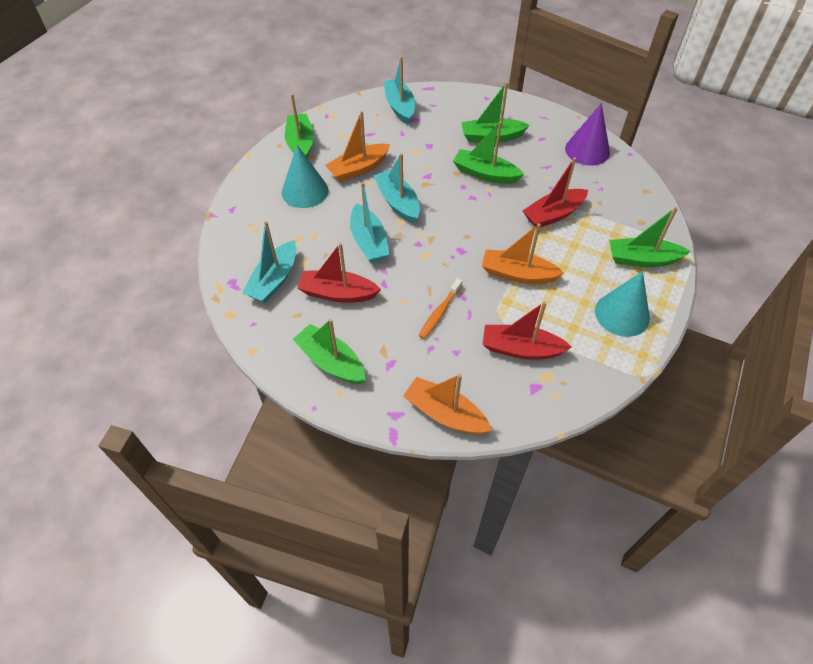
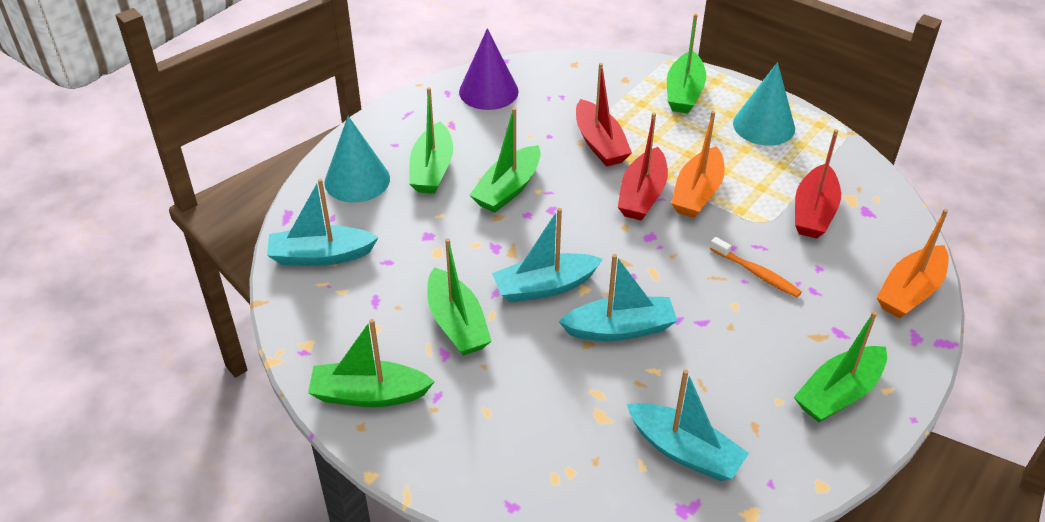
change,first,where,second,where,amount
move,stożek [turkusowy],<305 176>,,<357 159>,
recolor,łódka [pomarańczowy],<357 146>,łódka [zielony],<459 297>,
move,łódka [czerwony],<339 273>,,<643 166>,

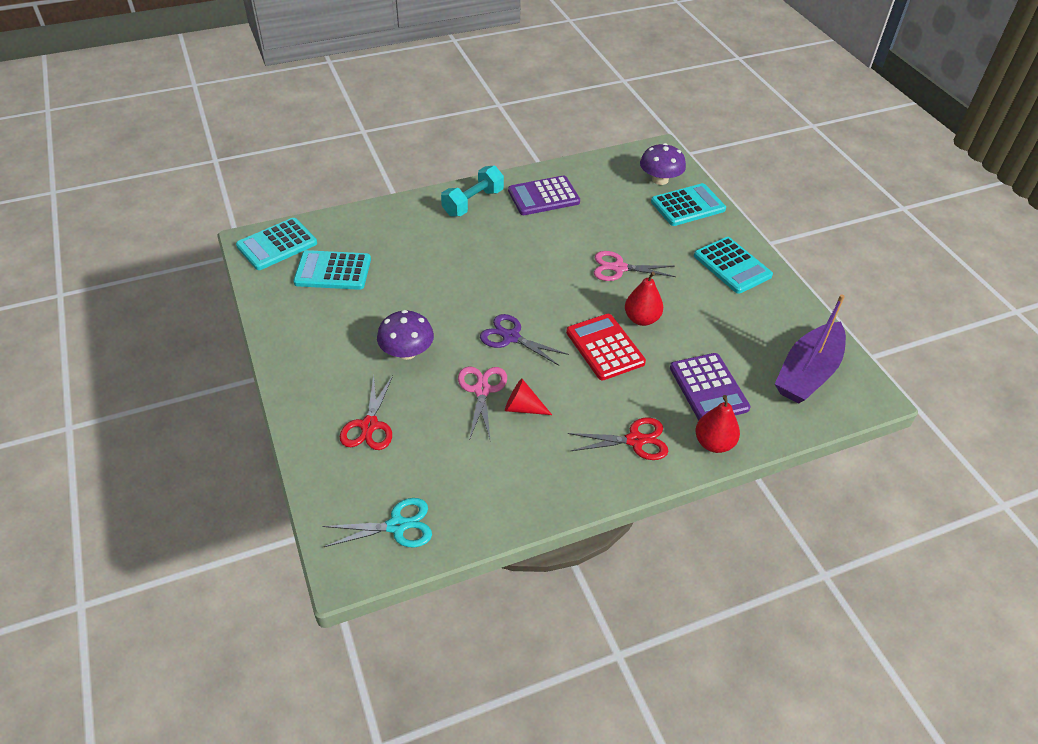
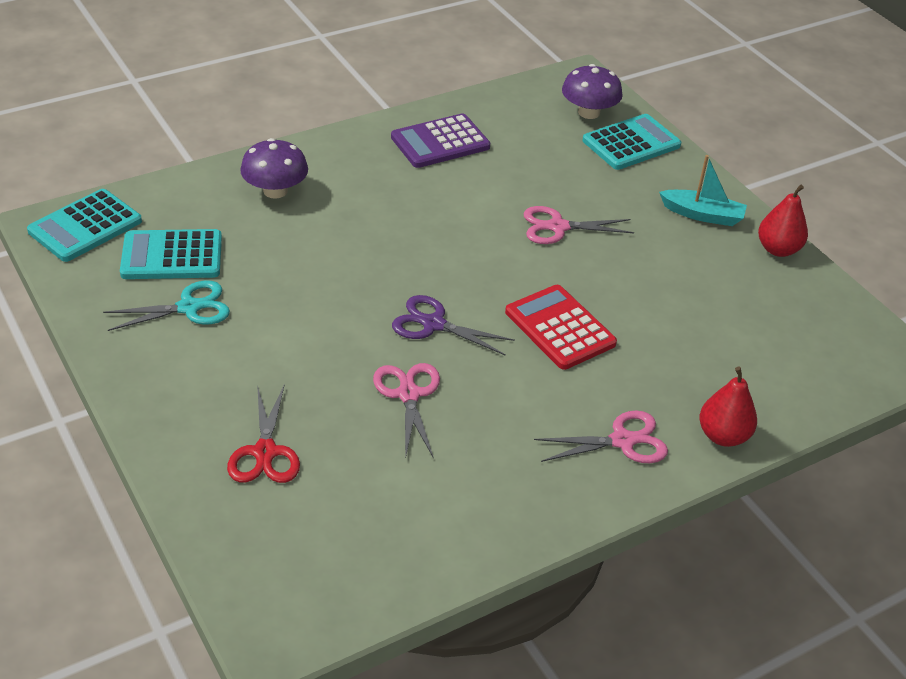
change,first,where,second,where,amount
move,nożyczki [turkusowy],<377 523>,,<166 305>,
move,grzyb [fioletowy],<405 335>,,<274 168>,
recolor,nożyczki [czerwony],<618 439>,nożyczki [różowy],<601 436>,
replace,kalkulator [turkusowy],<733 265>,łódka [turkusowy],<703 190>,
move,gruszka [czerwony],<644 299>,,<783 221>,
delete,hantel [turkusowy],<472 191>,,,
delete,stożek [czerwony],<528 397>,,,
delete,kalkulator [fioletowy],<710 386>,,,
delete,łódka [fioletowy],<810 349>,,,

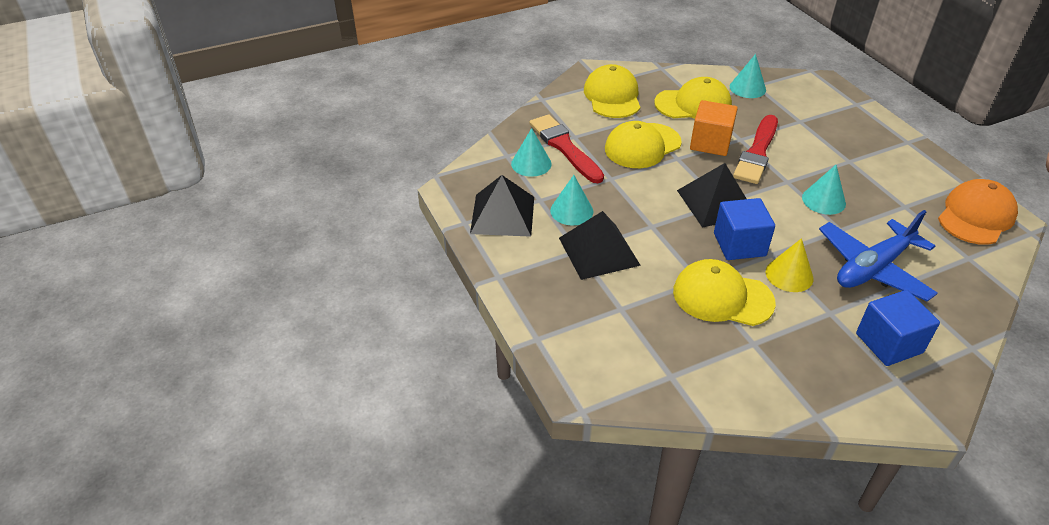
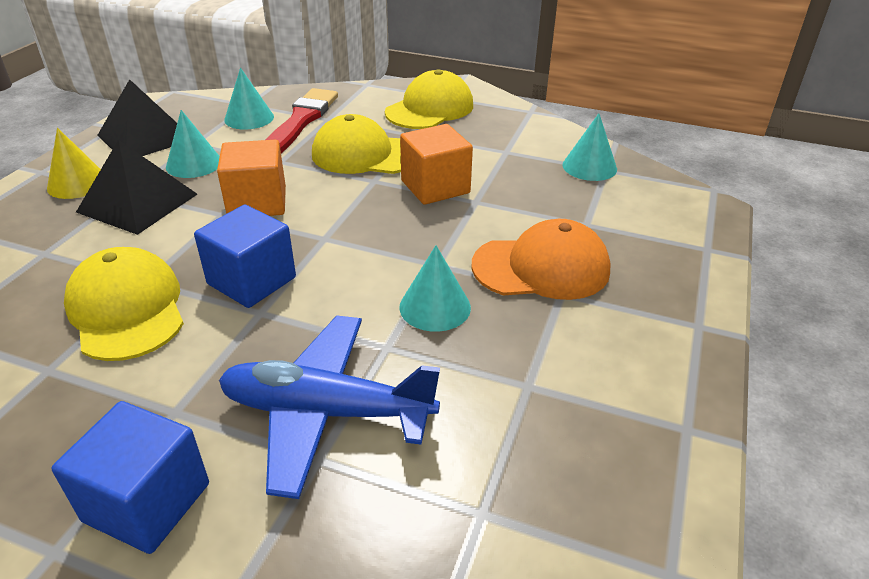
change,first,where,second,where,amount
move,stożek [żółty],<790 265>,,<74 163>,
insert,,,sześcian [pomarańczowy],<251 178>,
move,czapka [pomarańczowy],<978 212>,,<541 259>,
delete,czapka [żółty],<693 98>,,,
delete,piramida [czarny],<712 195>,,,
delete,pędzel [czerwony],<755 149>,,,

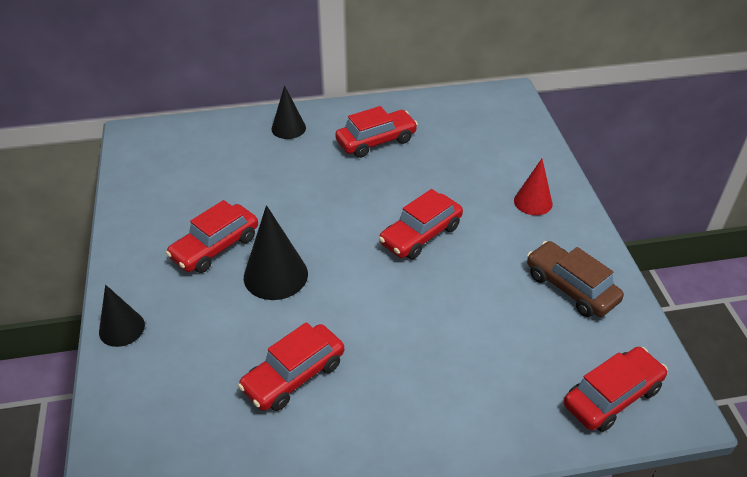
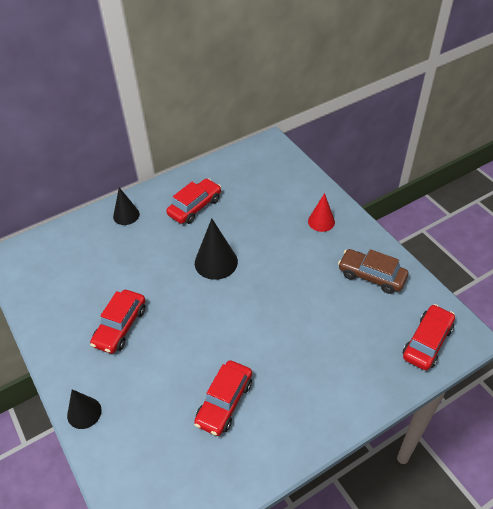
change,first,where,second,where,amount
move,stożek [czarny],<276 252>,,<216 249>,
delete,samochód [czerwony],<421 224>,,,

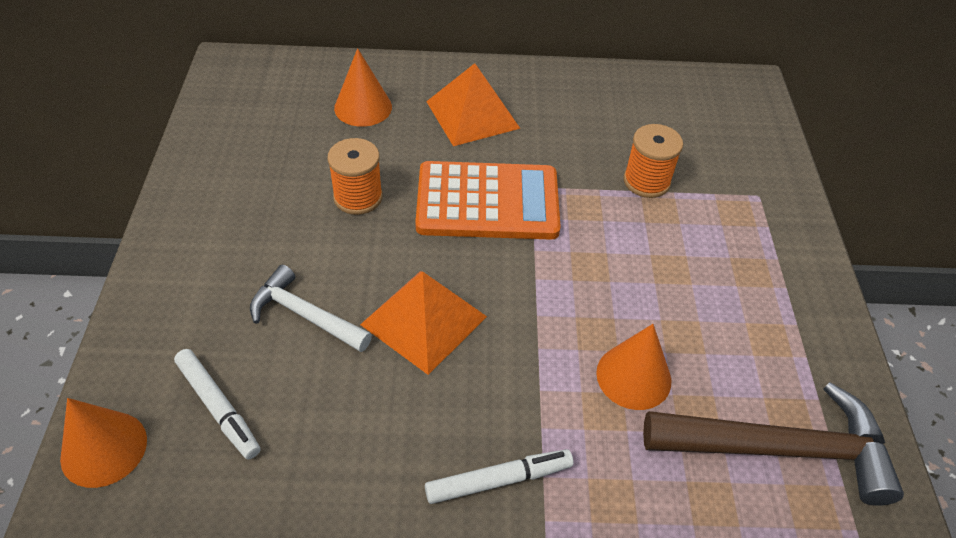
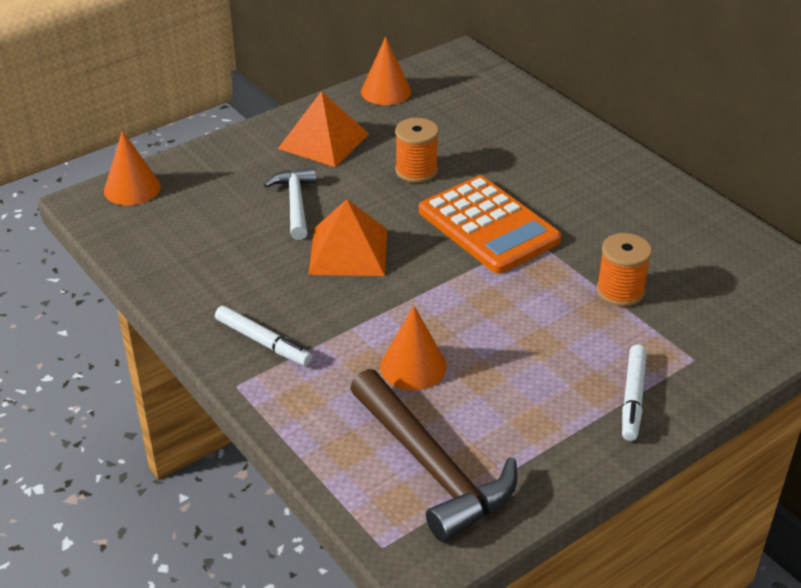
change,first,where,second,where,amount
move,piramida [pomarańczowy],<473 104>,,<323 129>,
move,stożek [pomarańczowy],<363 87>,,<386 71>,
move,flamaster [biały],<217 404>,,<634 393>,

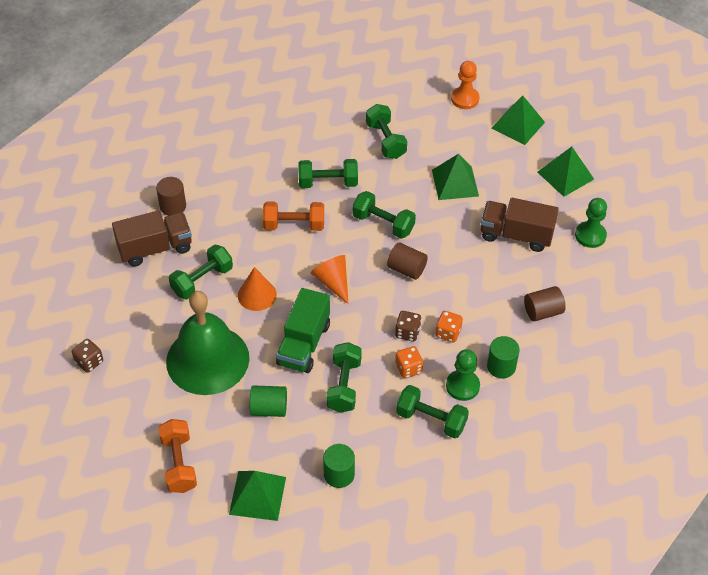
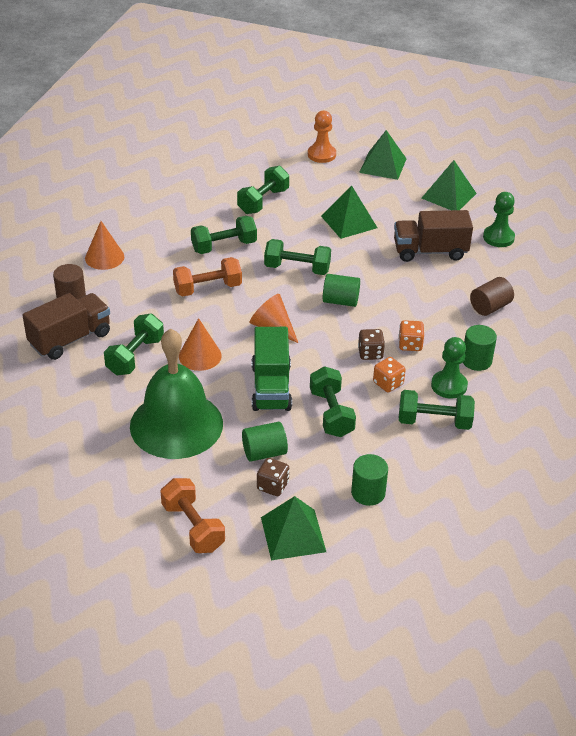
change,first,where,second,where,amount
insert,,,stożek [pomarańczowy],<104 245>,
rotate,hantel [zielony],<386 131>,,<263 190>,75 degrees clockwise
move,kostka do gry [brązowy],<87 356>,,<273 477>,
recolor,walec [brązowy],<407 261>,walec [zielony],<341 290>,

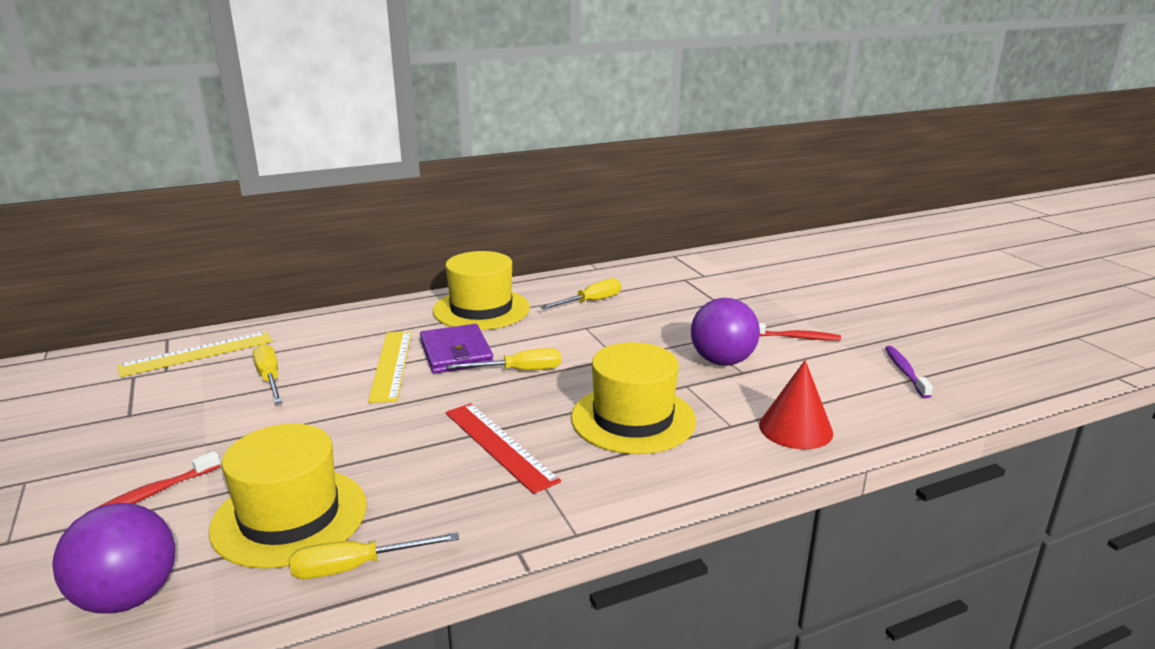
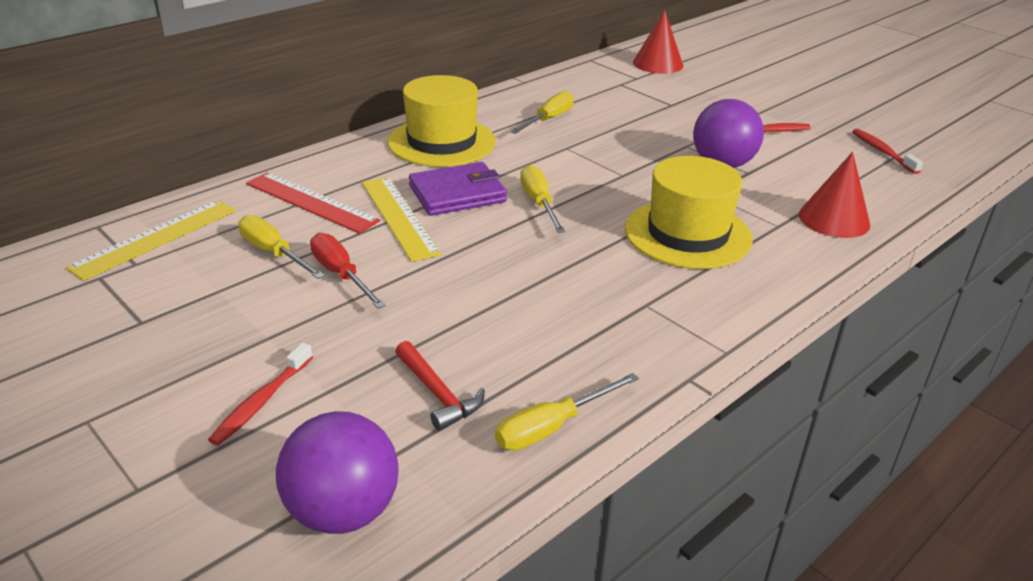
change,first,where,second,where,amount
move,linijka [czerwony],<503 448>,,<313 203>,
insert,,,śrubokręt [czerwony],<348 271>,
replace,kapelusz [żółty],<288 496>,młotek [czerwony],<440 386>,
rotate,portfel [fioletowy],<456 349>,,<458 189>,75 degrees counterclockwise
rotate,śrubokręt [żółty],<504 359>,,<542 199>,75 degrees counterclockwise
insert,,,stożek [czerwony],<658 42>,
recolor,szczoteczka do zębów [fioletowy],<909 372>,szczoteczka do zębów [czerwony],<887 151>,

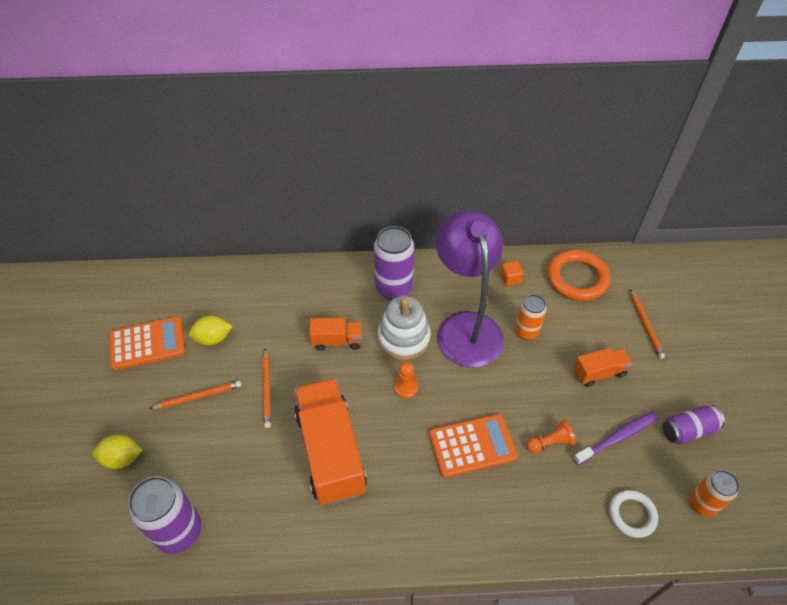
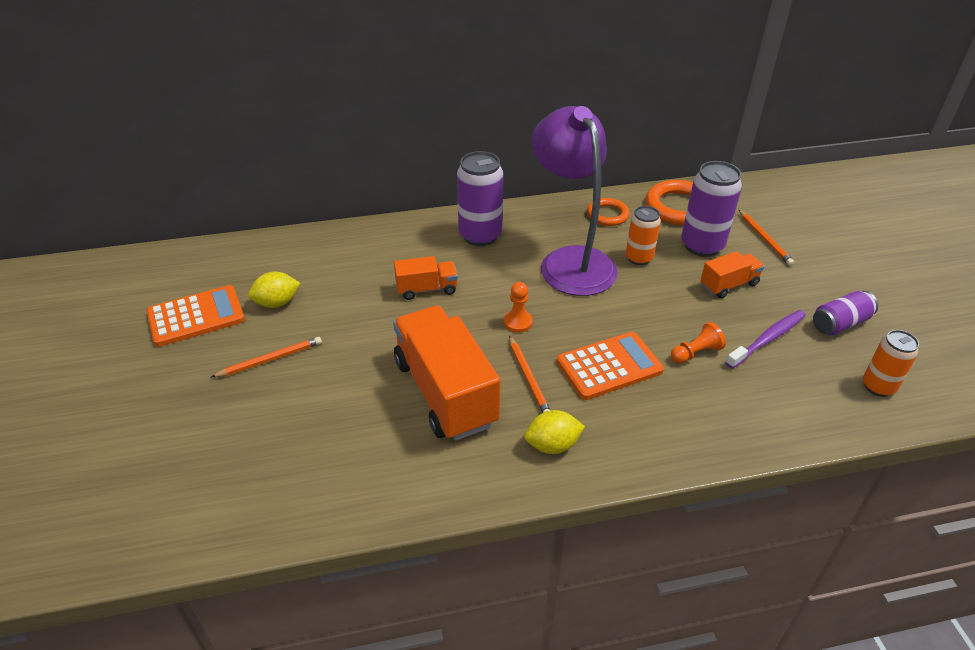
change,first,where,second,where,amount
move,ołówek [pomarańczowy],<266 388>,,<529 374>,
move,cytryna [żółty],<117 451>,,<554 432>,
replace,sześcian [pomarańczowy],<512 273>,pierścień [pomarańczowy],<608 212>,
move,puszka [fioletowy],<164 515>,,<711 209>,
delete,zabawka nakładanka [biały],<404 328>,,,
delete,pierścień [biały],<633 514>,,,

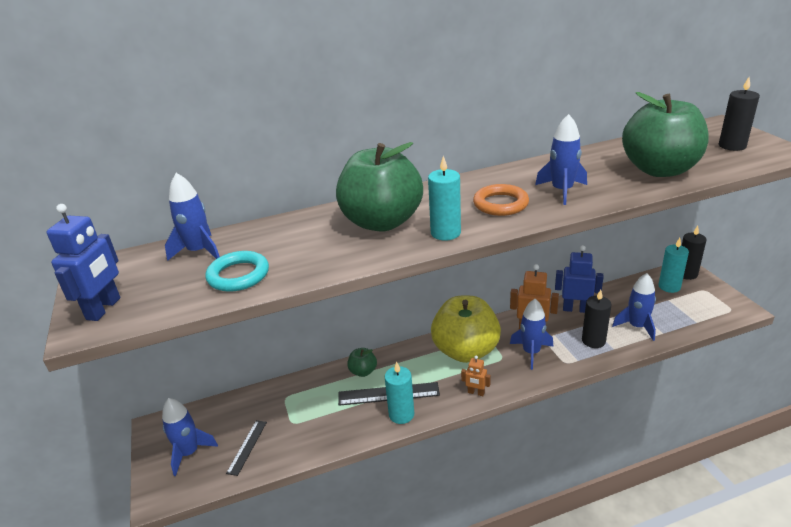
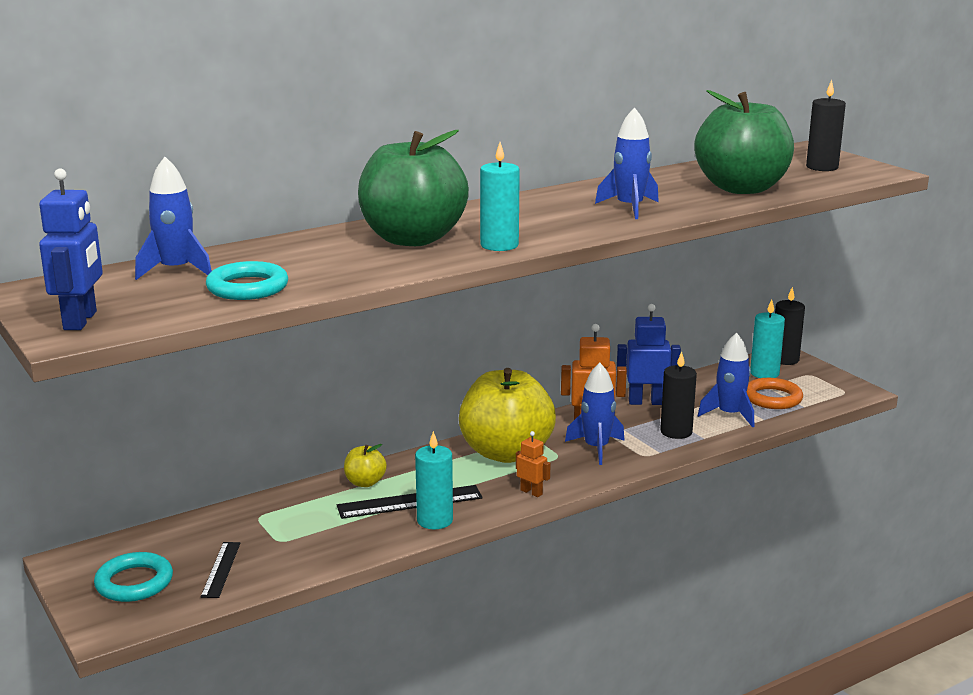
change,first,where,second,where,amount
replace,rakieta [niebieski],<190 437>,pierścień [turkusowy],<133 577>,
recolor,jabłko [zielony],<362 362>,jabłko [żółty],<365 465>,
rotate,robot [pomarańczowy],<476 376>,,<533 464>,150 degrees counterclockwise
move,pierścień [pomarańczowy],<501 200>,,<775 393>,

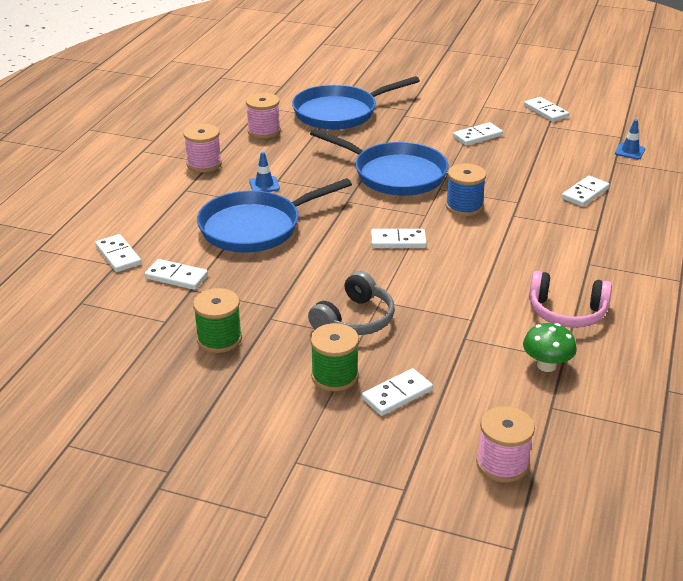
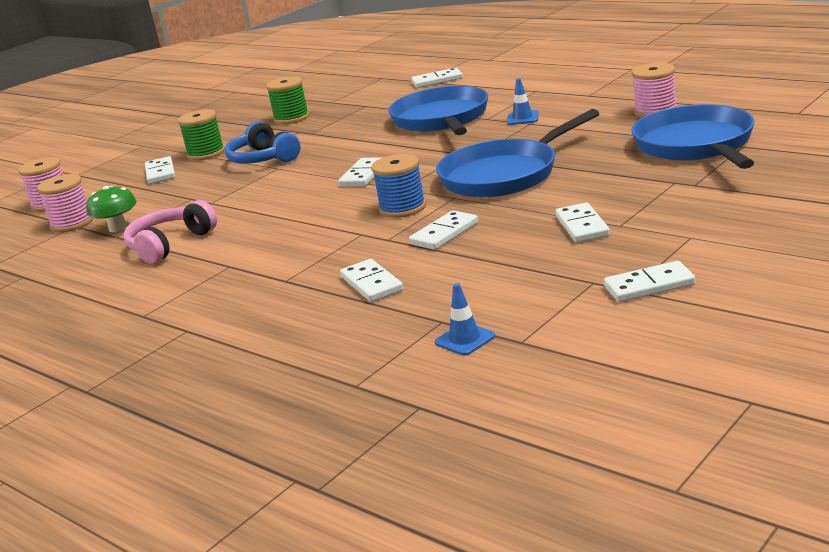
change,first,where,second,where,amount
move,szpulka [różowy],<202 148>,,<65 203>,
recolor,słuchawki [szary],<351 303>,słuchawki [niebieski],<262 142>,
move,kostka domina [biały],<176 274>,,<443 230>,

